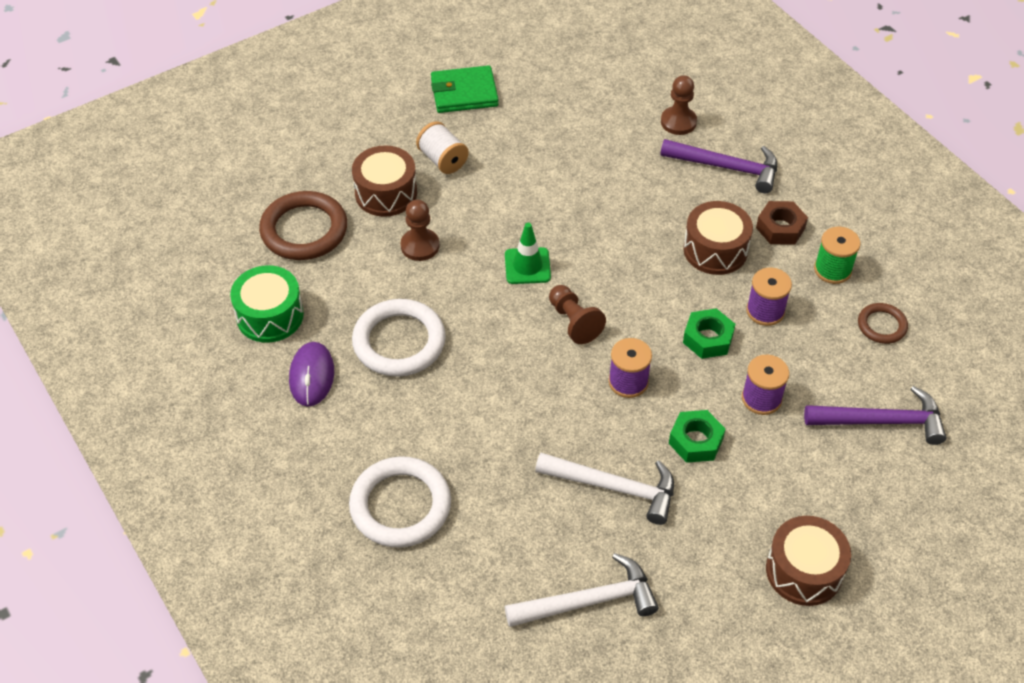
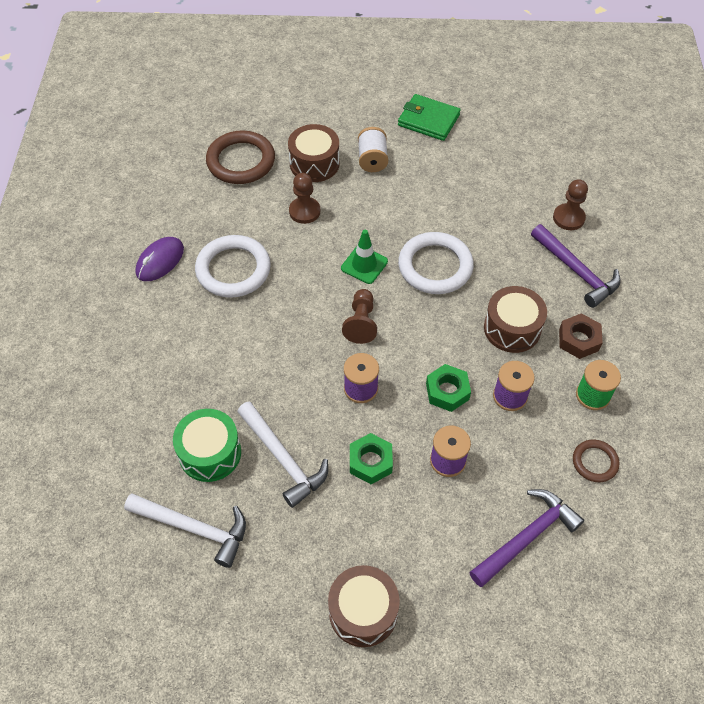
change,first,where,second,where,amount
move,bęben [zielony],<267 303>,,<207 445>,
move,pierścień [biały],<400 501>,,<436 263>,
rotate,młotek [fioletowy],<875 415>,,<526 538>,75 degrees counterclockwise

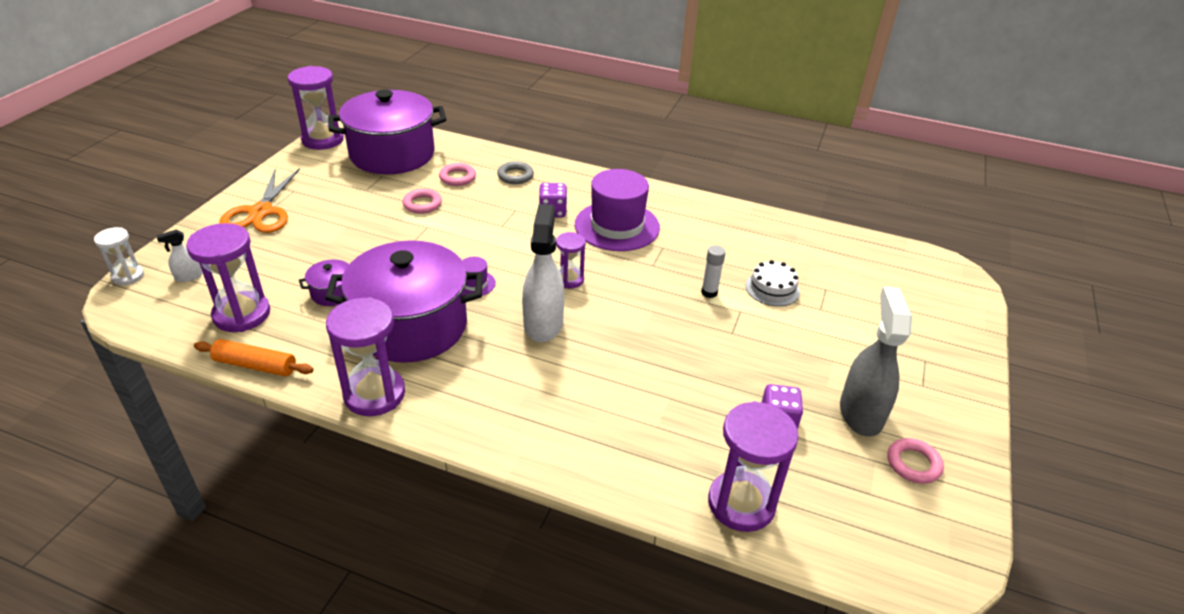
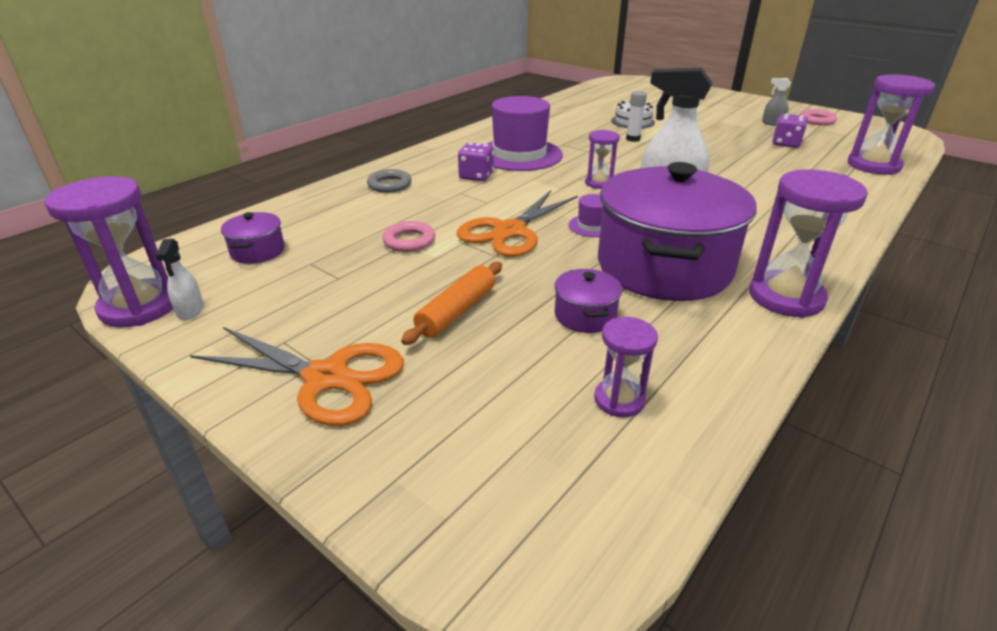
change,first,where,second,where,amount
move,spryskiwacz [biały],<180 256>,,<179 279>,
resize,garnek [fioletowy],<387 131>,,<252 238>,x0.41
move,wałek do ciasta [pomarańczowy],<254 358>,,<451 303>,
insert,,,nożyczki [pomarańczowy],<517 223>,
resize,klepsydra [fioletowy],<228 277>,,<626 367>,x0.57
resize,spryskiwacz [szary],<876 361>,,<776 102>,x0.46
delete,klepsydra [biały],<119 256>,,,
delete,pierścień [różowy],<457 174>,,,

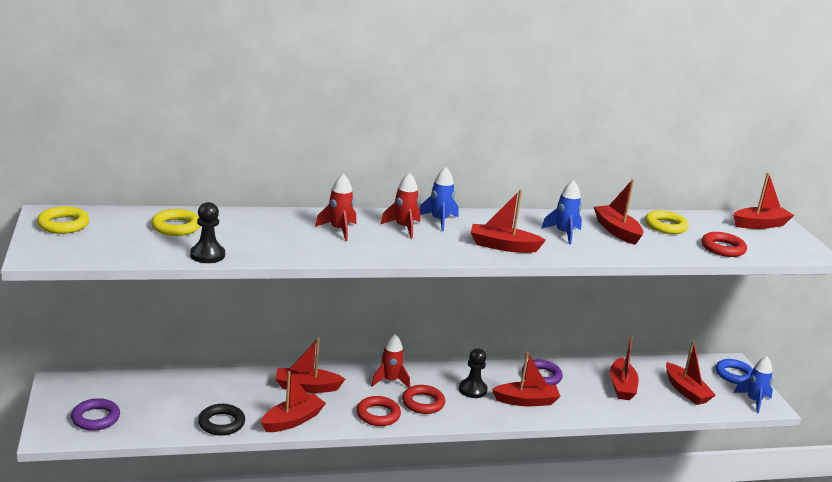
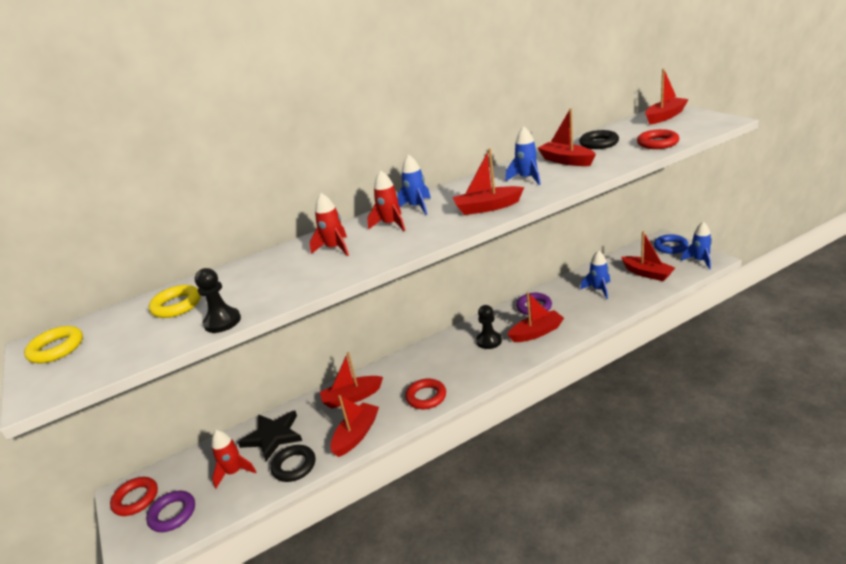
change,first,where,second,where,amount
move,pierścień [czerwony],<423 399>,,<134 496>,
move,rakieta [czerwony],<390 361>,,<233 459>,
insert,,,gwiazda [czarny],<270 436>,
recolor,pierścień [żółty],<667 222>,pierścień [czarny],<599 139>,
replace,łódka [czerwony],<624 367>,rakieta [niebieski],<595 274>,

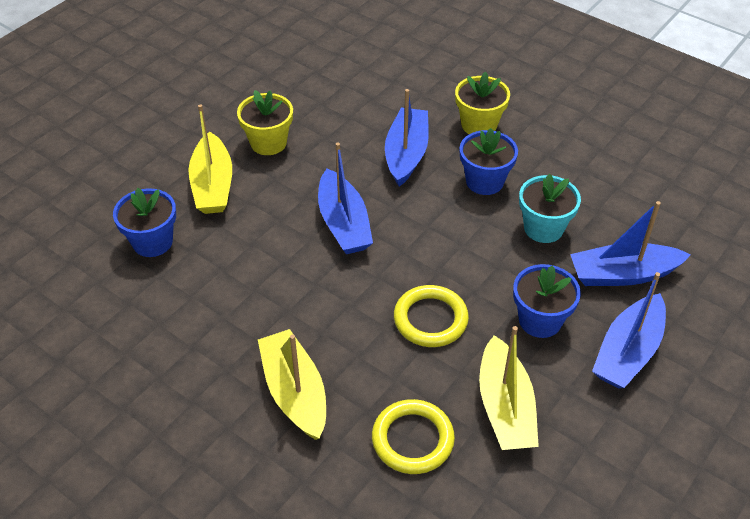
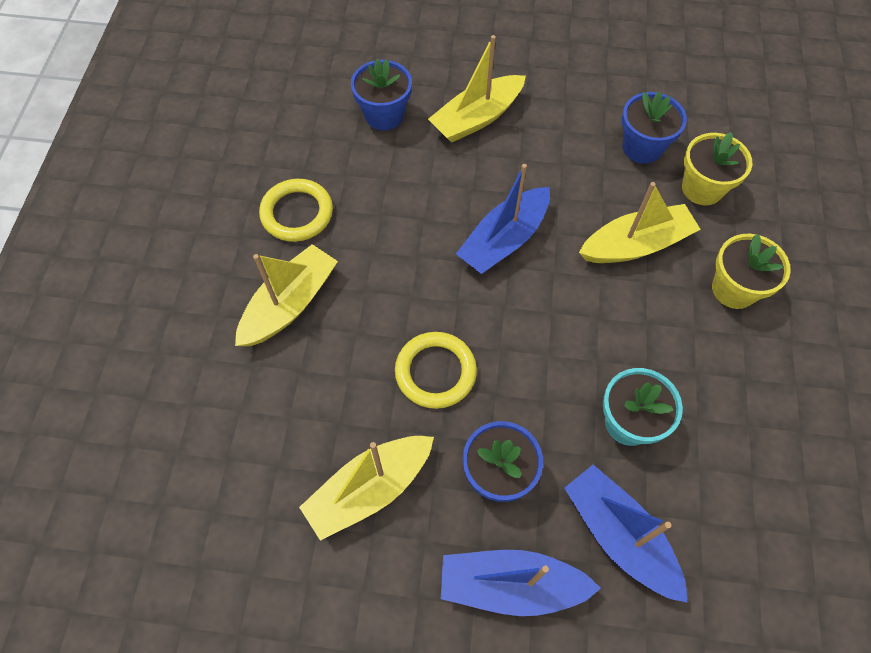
change,first,where,second,where,amount
move,pierścień [żółty],<413 436>,,<296 210>,
recolor,łódka [niebieski],<407 138>,łódka [żółty],<640 222>,
move,doniczka [niebieski],<488 161>,,<654 127>,
move,doniczka [żółty],<265 122>,,<717 168>,

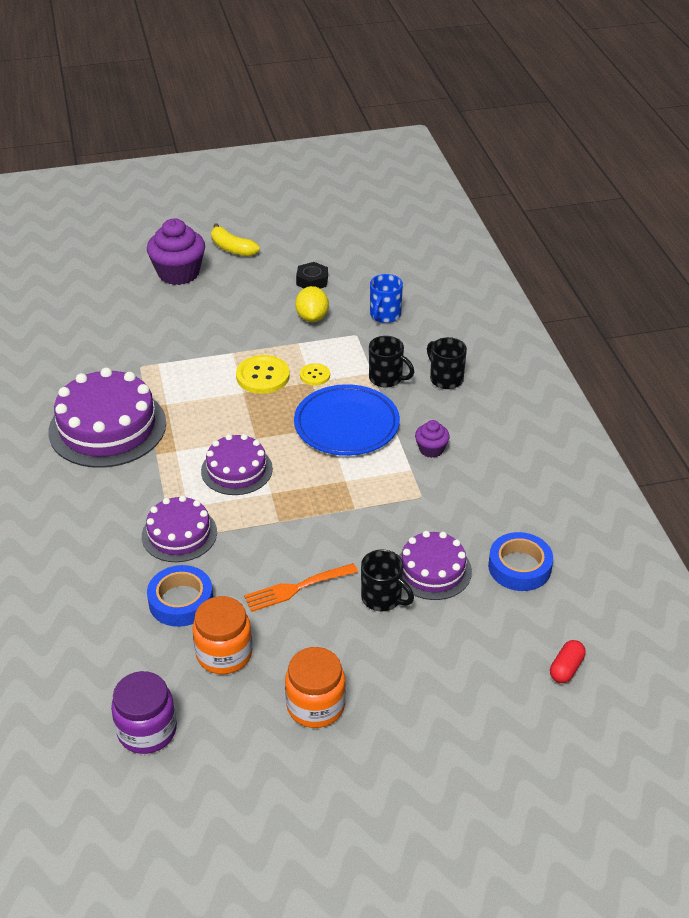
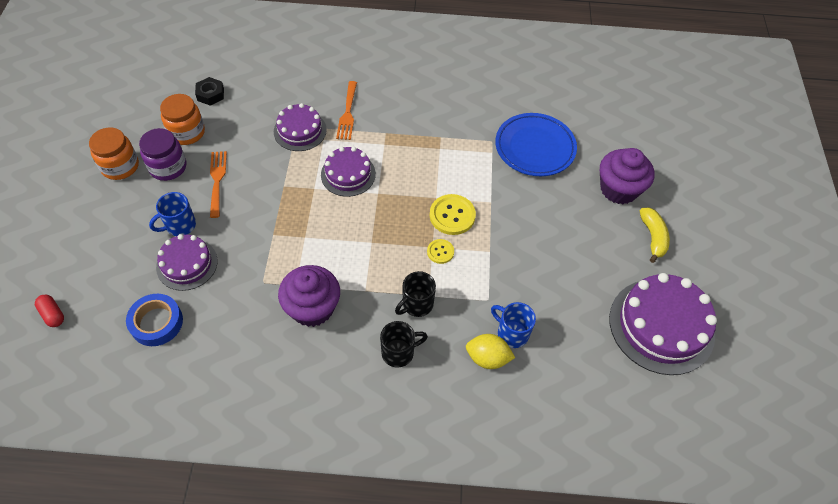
change,first,where,second,where,amount
move,słoik [fioletowy],<144 712>,,<162 154>,
recolor,kubek [czarny],<387 580>,kubek [niebieski],<172 214>,
move,nakrętka [czarny],<312 275>,,<209 91>,
resize,muffinka [fioletowy],<432 439>,,<309 296>,x1.98
insert,,,widelec [pomarańczowy],<346 110>,
move,cytryna [żółty],<312 304>,,<490 351>,
move,talerz [niebieski],<347 420>,,<536 144>,
move,tort [fioletowy],<107 418>,,<663 324>,
rotate,banan [żółty],<235 239>,,<655 235>,120 degrees clockwise
delete,taśma klejąca [niebieski],<180 596>,,,

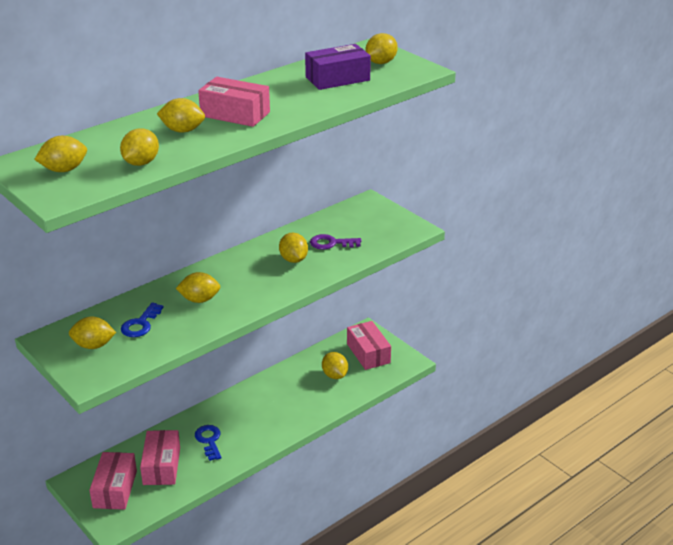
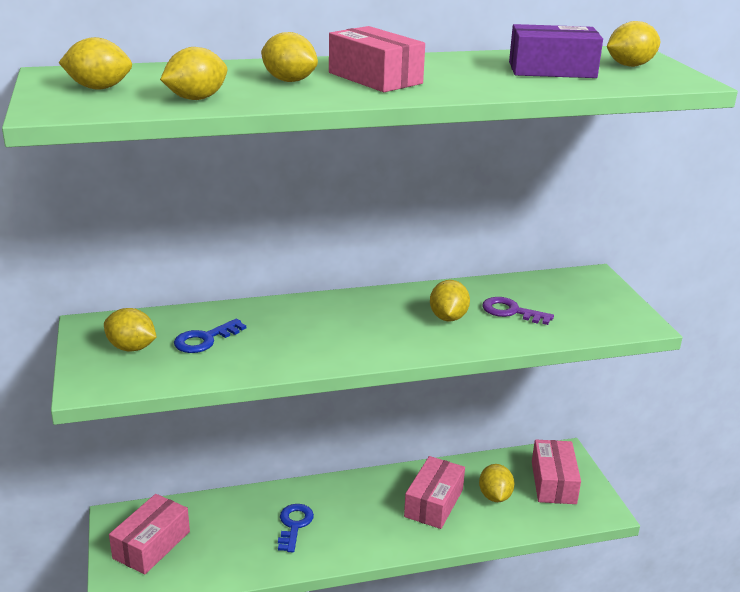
change,first,where,second,where,amount
move,pudełko [różowy],<160 457>,,<434 492>,
delete,cytryna [żółty],<198 287>,,,

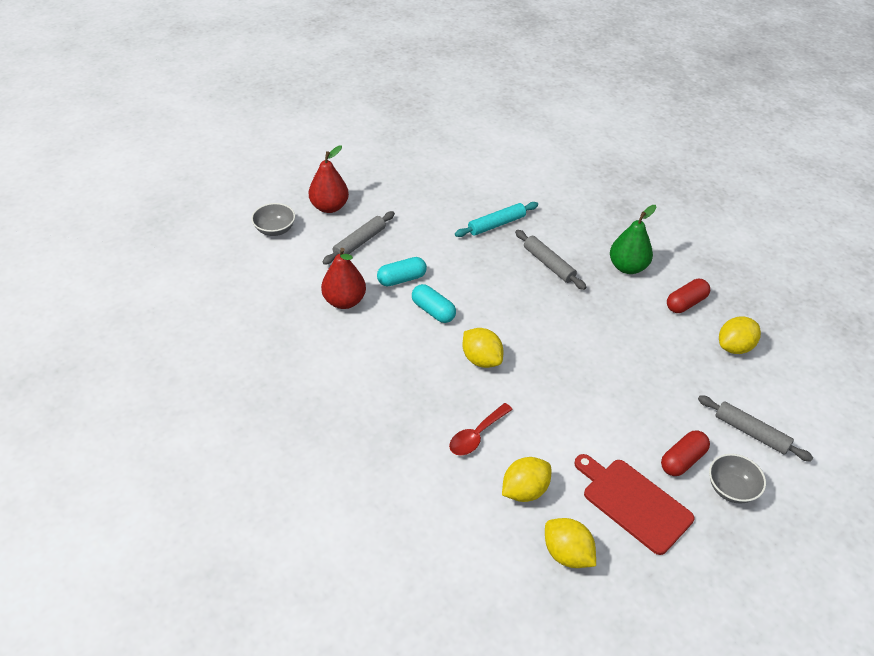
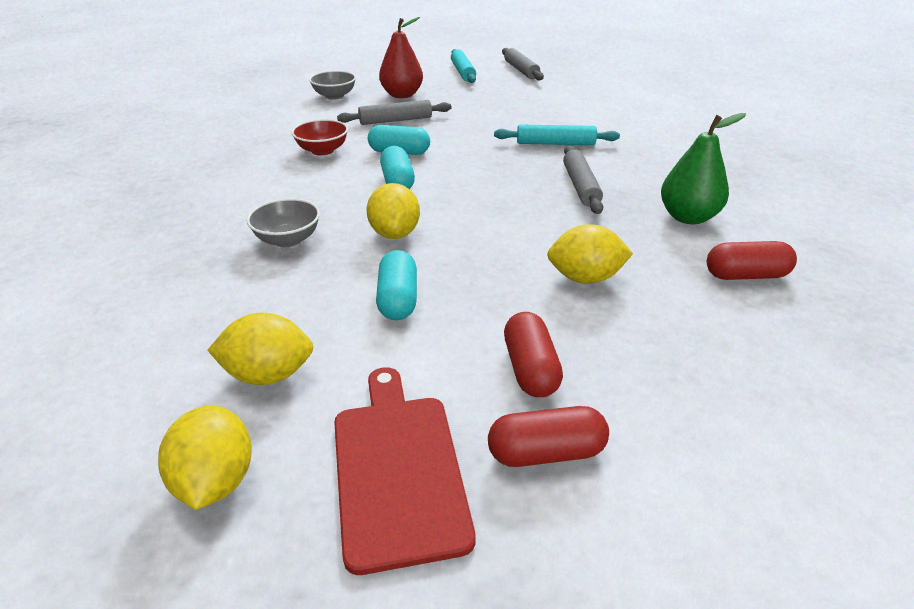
change,first,where,second,where,amount
move,miska [szary],<737 479>,,<283 222>,
replace,gruszka [czerwony],<343 278>,miska [czerwony],<320 137>,
insert,,,kapsułka [turkusowy],<396 285>,
insert,,,wałek do ciasta [turkusowy],<463 66>,
move,wałek do ciasta [szary],<755 428>,,<523 64>,
insert,,,kapsułka [czerwony],<533 354>,
move,cytryna [żółty],<740 335>,,<590 254>,
delete,łyżka [czerwony],<481 429>,,,

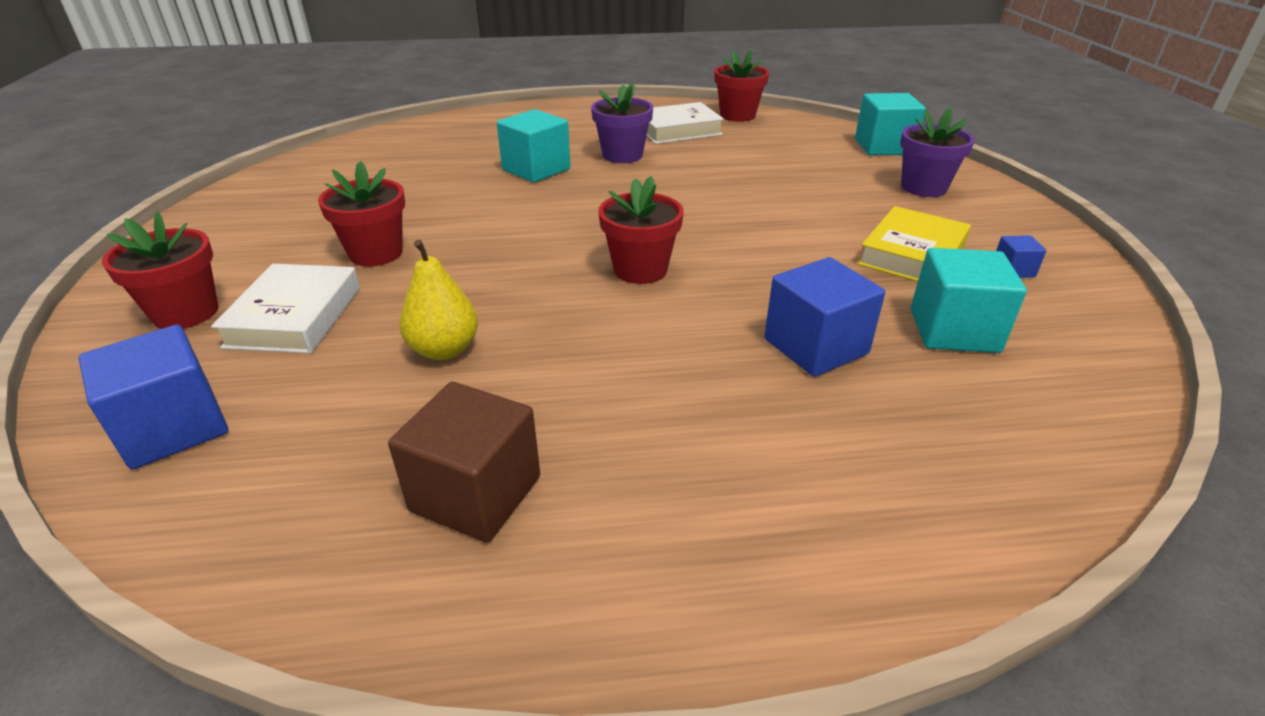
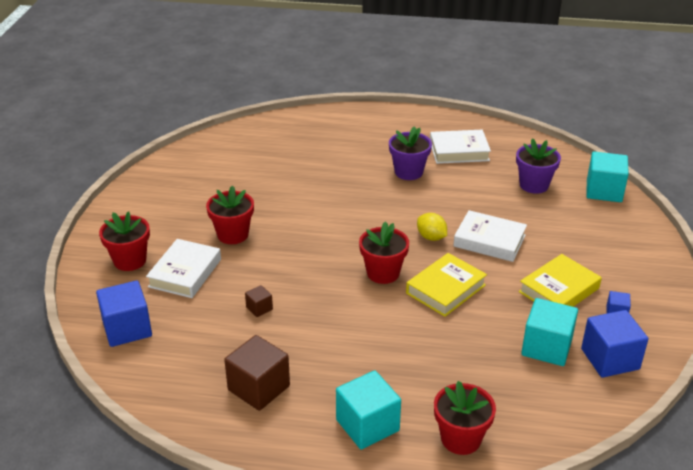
change,first,where,second,where,amount
replace,gruszka [żółty],<438 300>,sześcian [brązowy],<259 301>,
move,sześcian [turkusowy],<534 146>,,<368 410>,
insert,,,książka [żółty],<446 285>,
insert,,,cytryna [żółty],<432 227>,
move,doniczka [czerwony],<742 85>,,<465 418>,
insert,,,książka [biały],<490 236>,
move,doniczka [fioletowy],<937 152>,,<538 166>,
move,sześcian [niebieski],<824 317>,,<614 344>,

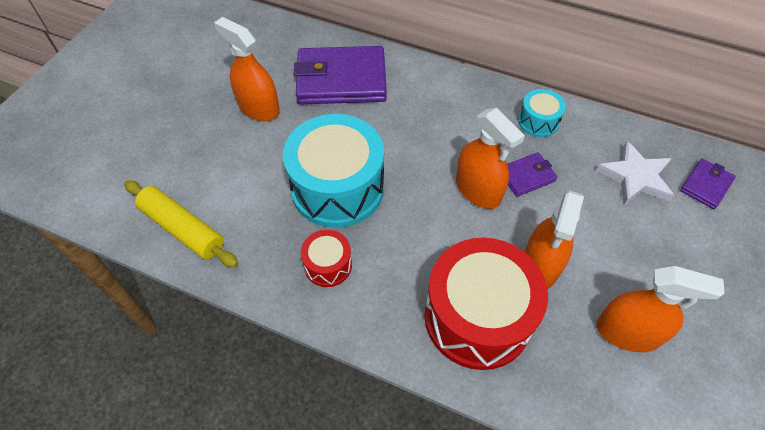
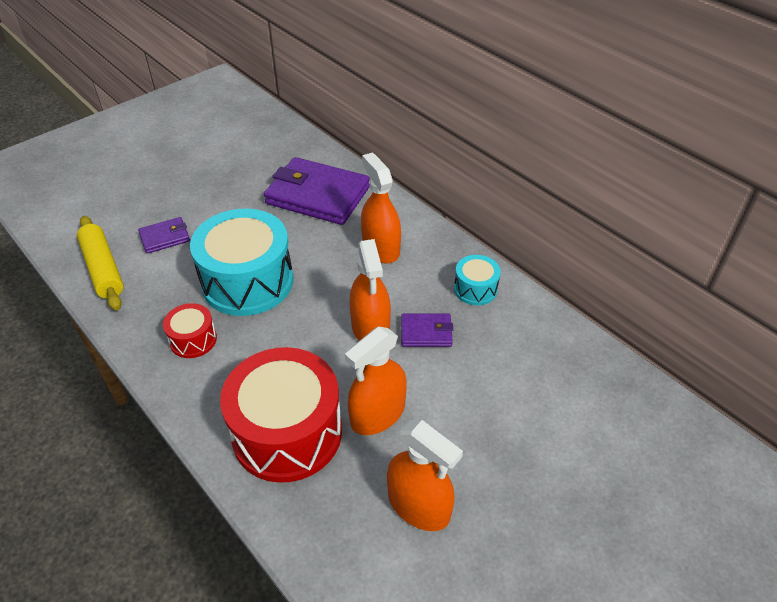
change,first,where,second,where,amount
move,portfel [fioletowy],<708 184>,,<164 235>,
move,spryskiwacz [pomarańczowy],<247 69>,,<381 207>,
delete,gwiazda [biały],<635 173>,,,

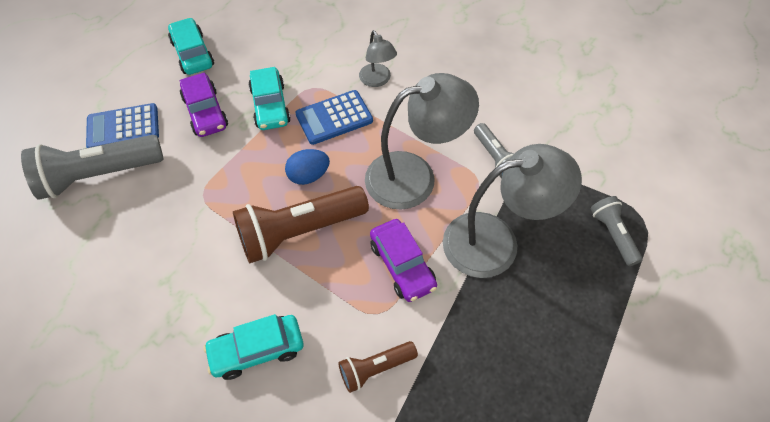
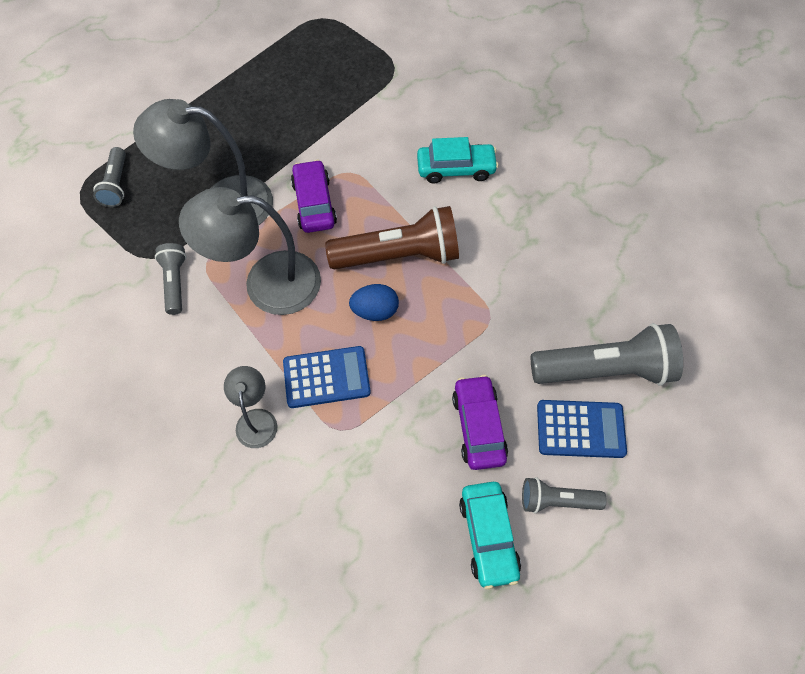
change,first,where,second,where,amount
insert,,,latarka [szary],<564 495>,
delete,samochód [turkusowy],<269 98>,,,
delete,latarka [brązowy],<378 367>,,,

